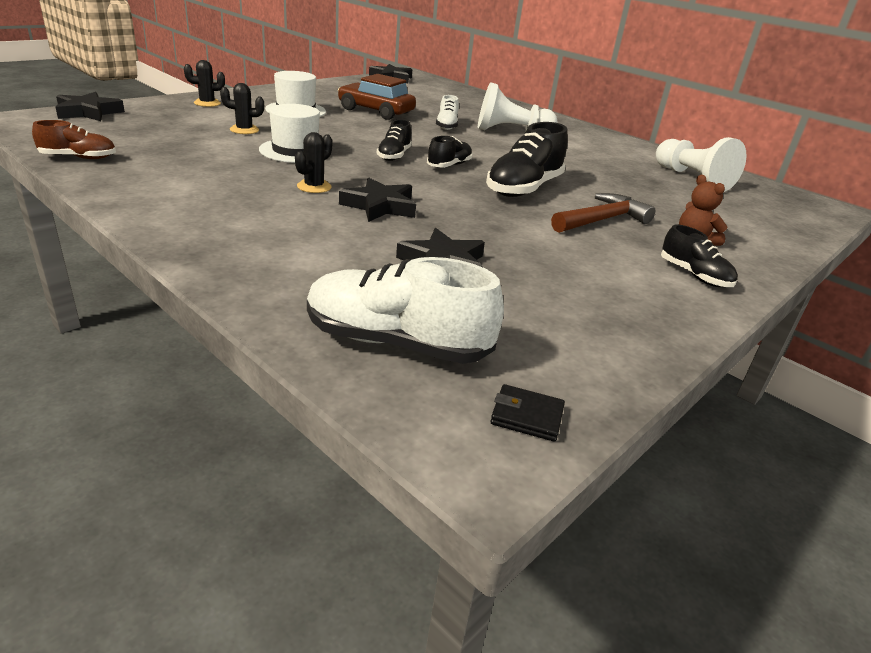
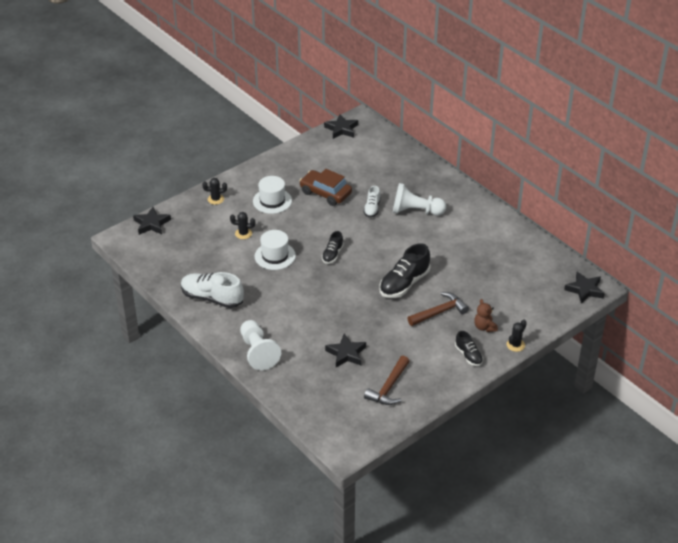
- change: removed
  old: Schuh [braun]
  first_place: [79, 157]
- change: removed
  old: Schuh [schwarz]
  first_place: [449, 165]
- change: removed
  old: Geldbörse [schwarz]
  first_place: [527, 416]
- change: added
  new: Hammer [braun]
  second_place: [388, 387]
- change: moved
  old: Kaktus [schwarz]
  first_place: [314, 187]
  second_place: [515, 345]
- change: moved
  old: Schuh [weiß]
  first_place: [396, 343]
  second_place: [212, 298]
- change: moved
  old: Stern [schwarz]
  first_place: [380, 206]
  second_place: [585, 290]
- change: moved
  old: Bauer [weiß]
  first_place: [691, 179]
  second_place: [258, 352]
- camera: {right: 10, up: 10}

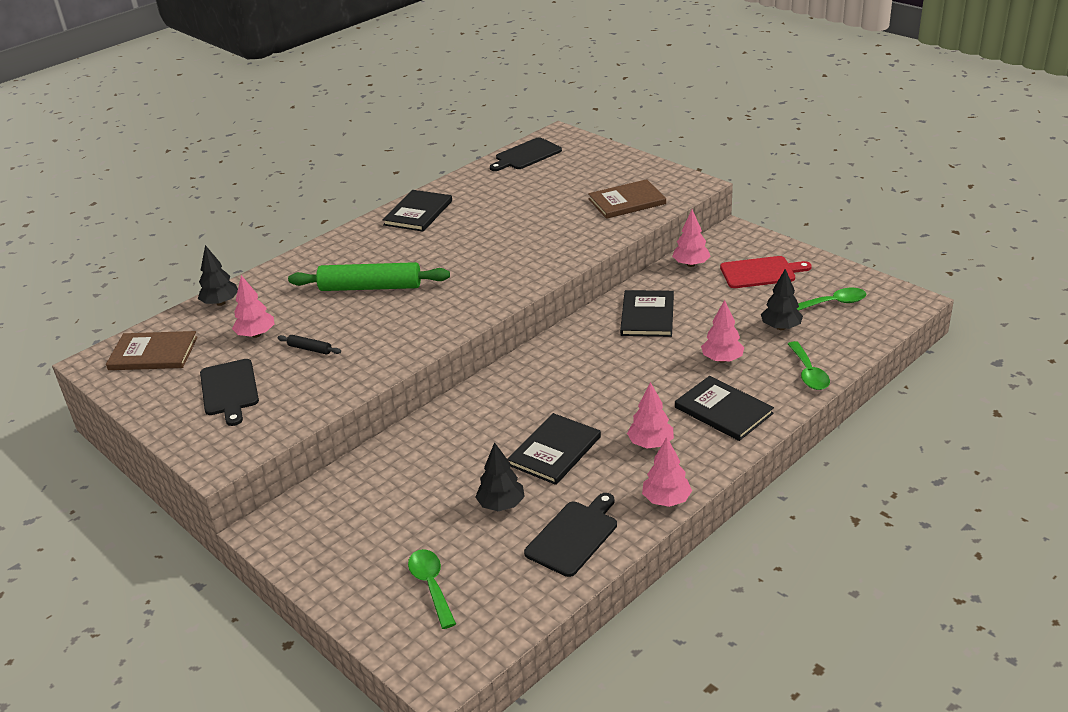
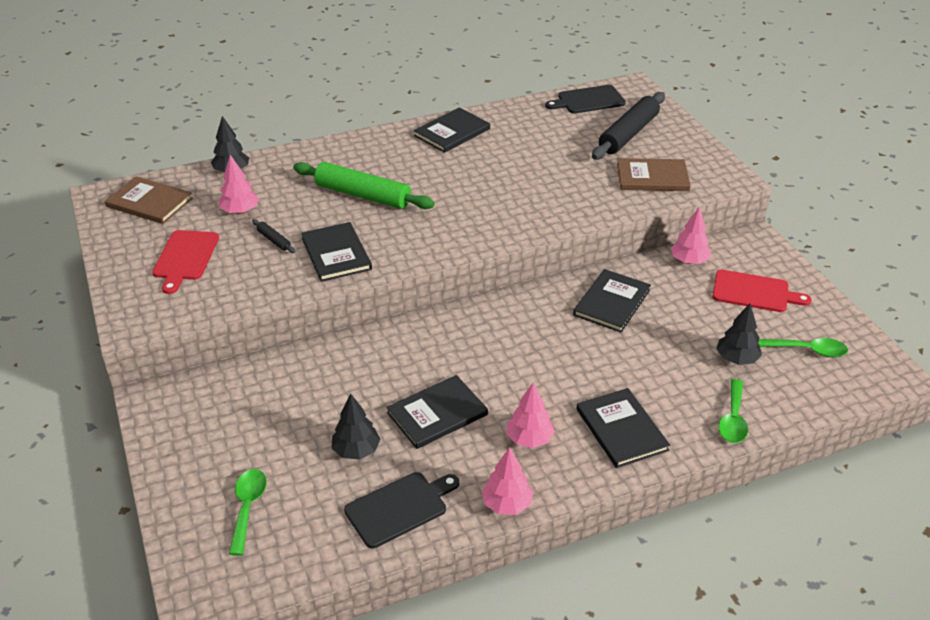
- change: removed
  old: Baum [rosa]
  first_place: [722, 359]
- change: added
  new: Buch [schwarz]
  second_place: [336, 254]
- change: added
  new: Nudelholz [schwarz]
  second_place: [628, 134]
- change: recoloured
  old: Schneidebrett [schwarz]
  new: Schneidebrett [rot]
  first_place: [229, 390]
  second_place: [185, 258]
- camera: {right: 20, up: 5}

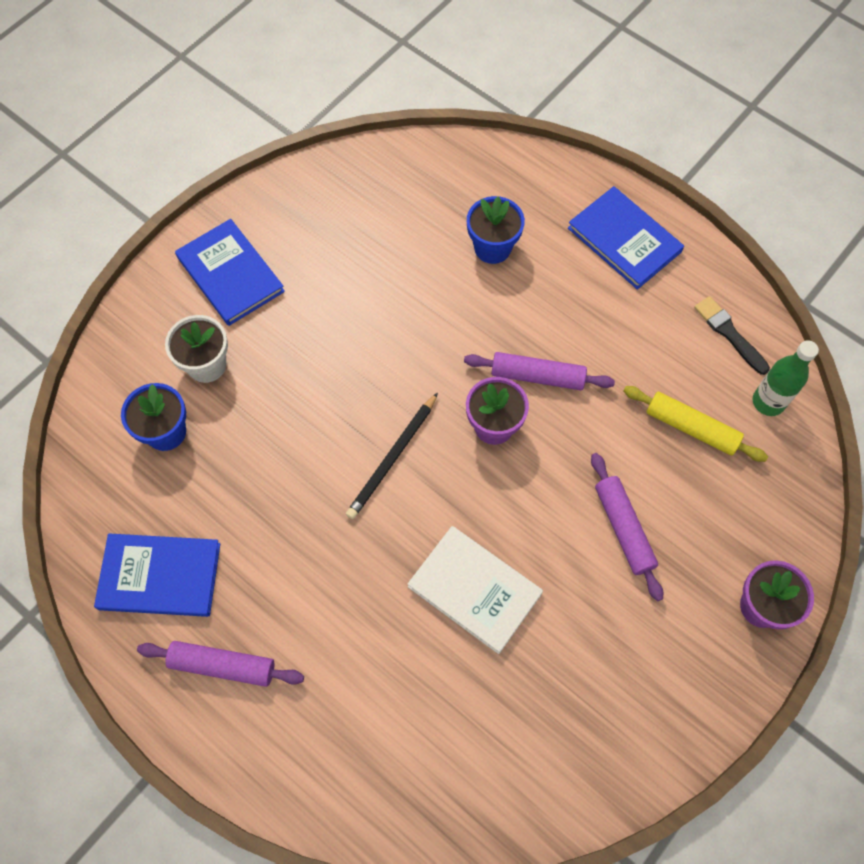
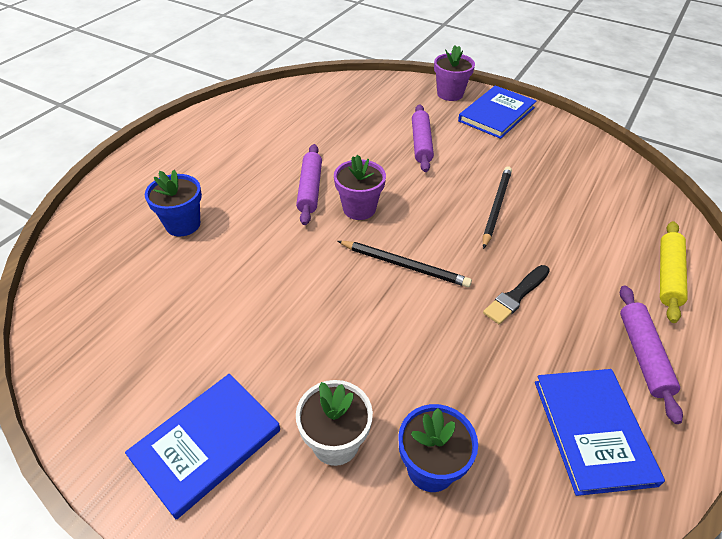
- change: removed
  old: Flasche [grün]
  first_place: [768, 402]
- change: moved
  old: Buch [blau]
  first_place: [624, 240]
  second_place: [496, 114]
- change: moved
  old: Nudelholz [gelb]
  first_place: [691, 428]
  second_place: [668, 276]
- change: moved
  old: Pinsel [schwarz]
  first_place: [729, 333]
  second_place: [516, 296]
- change: replaced
  old: Buch [weiß]
  new: Bleistift [schwarz]
  first_place: [474, 590]
  second_place: [496, 207]
- change: turned
  old: Nudelholz [lila]
  first_place: [624, 528]
  second_place: [421, 143]
  degrees: -60
- camera: {right: -100, up: -20}

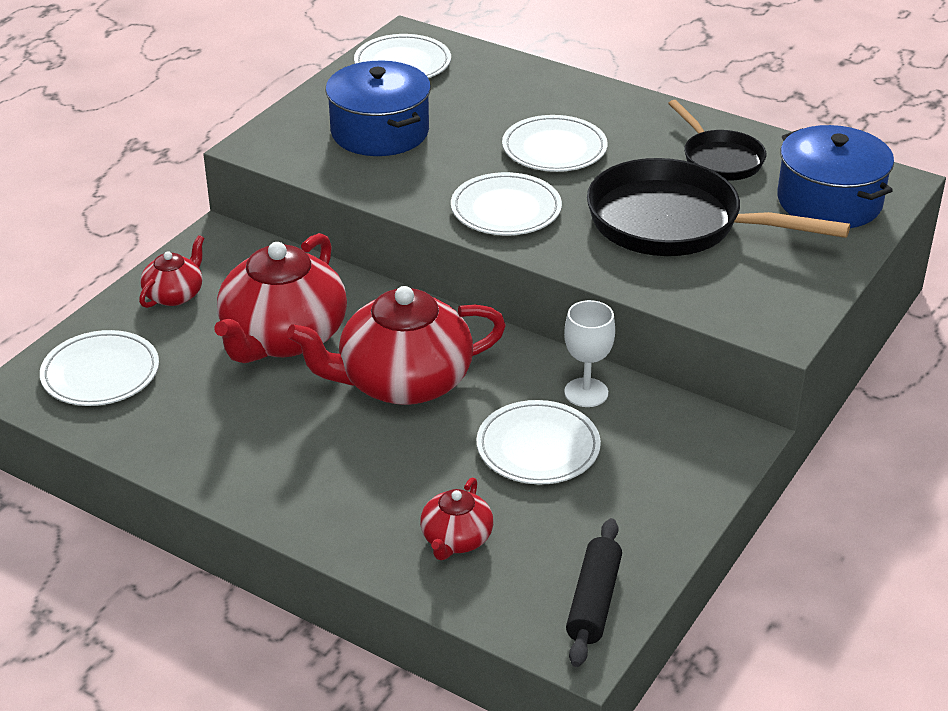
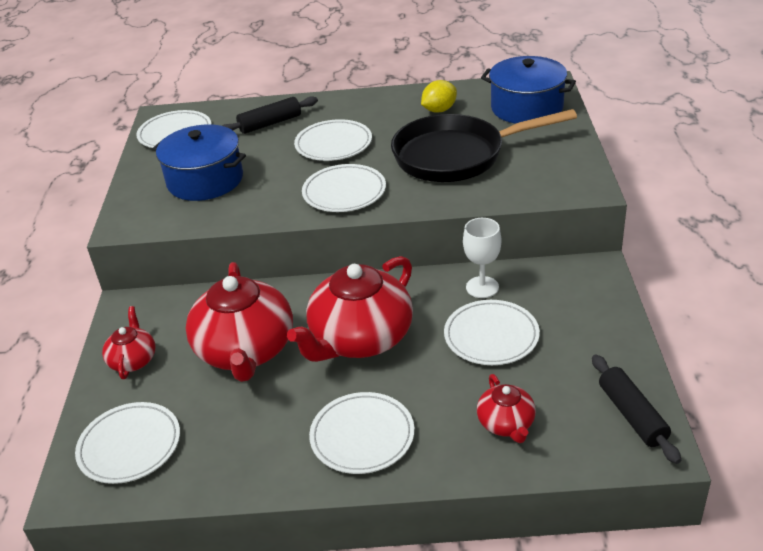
- change: added
  new: Nudelholz [schwarz]
  second_place: [270, 123]
- change: added
  new: Teller [weiß]
  second_place: [362, 436]
- change: replaced
  old: Pfanne [schwarz]
  new: Zitrone [gelb]
  first_place: [719, 159]
  second_place: [439, 110]
- camera: {right: -30, up: 0}

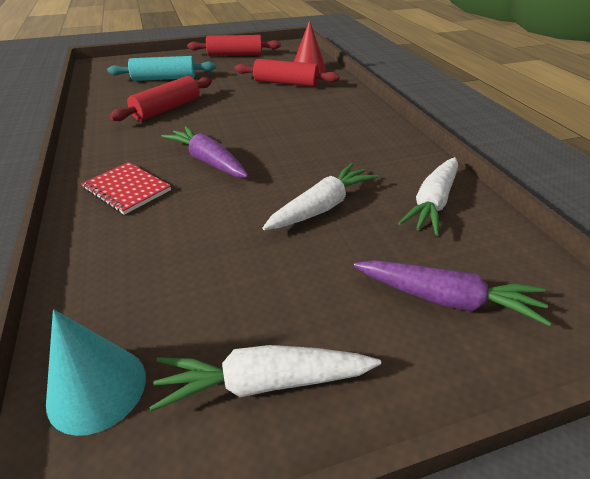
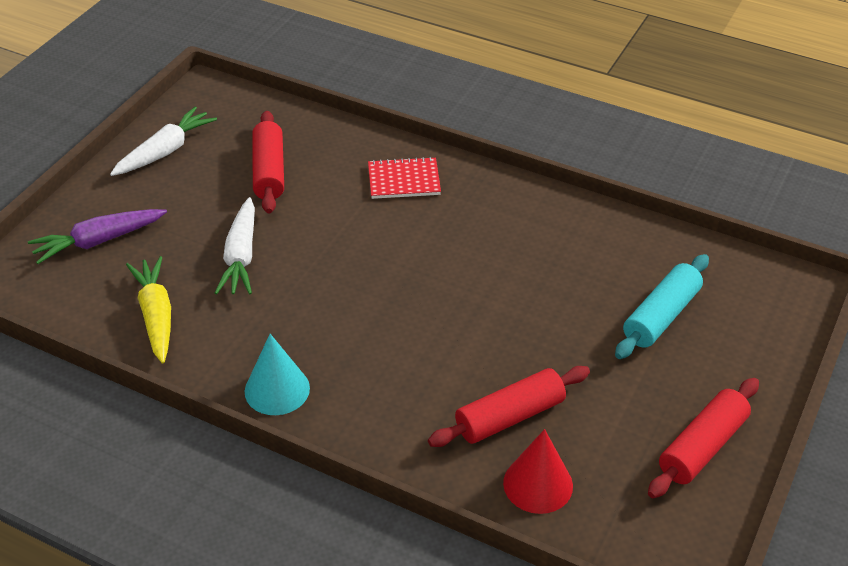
- change: removed
  old: Karotte [lila]
  first_place: [208, 161]
- change: moved
  old: Kegel [türkis]
  first_place: [97, 388]
  second_place: [277, 389]
- change: moved
  old: Nudelholz [rot]
  first_place: [167, 109]
  second_place: [269, 171]
- change: recoloured
  old: Karotte [weiß]
  new: Karotte [gelb]
  first_place: [432, 203]
  second_place: [156, 316]
- camera: {right: 135, up: 5}

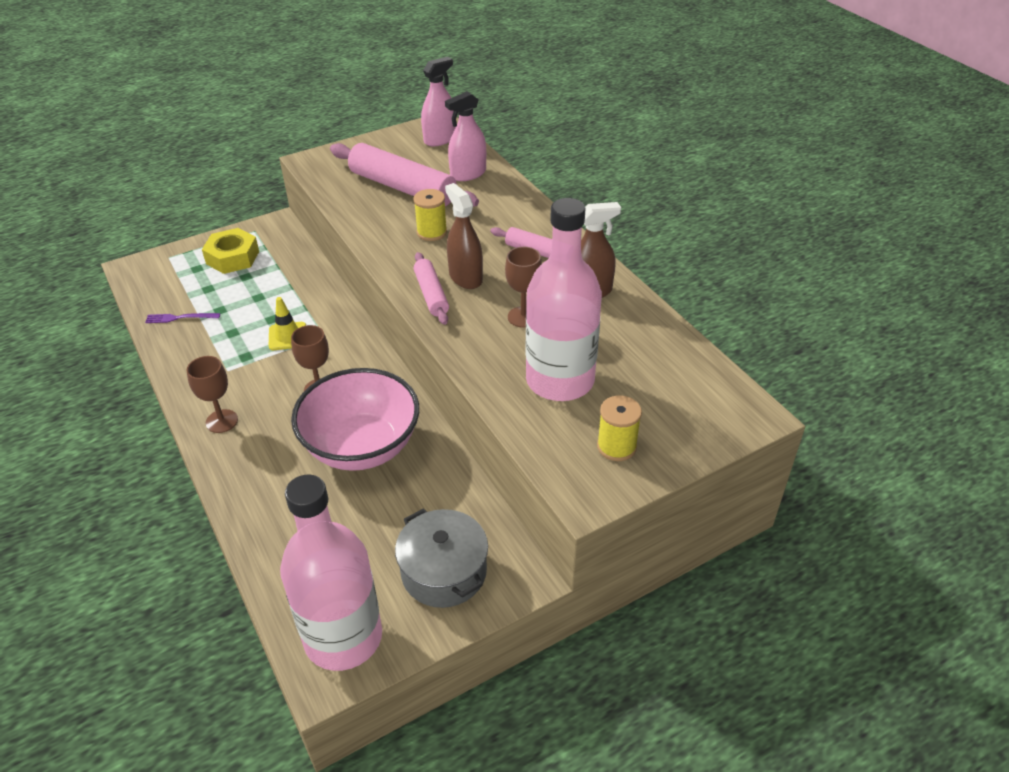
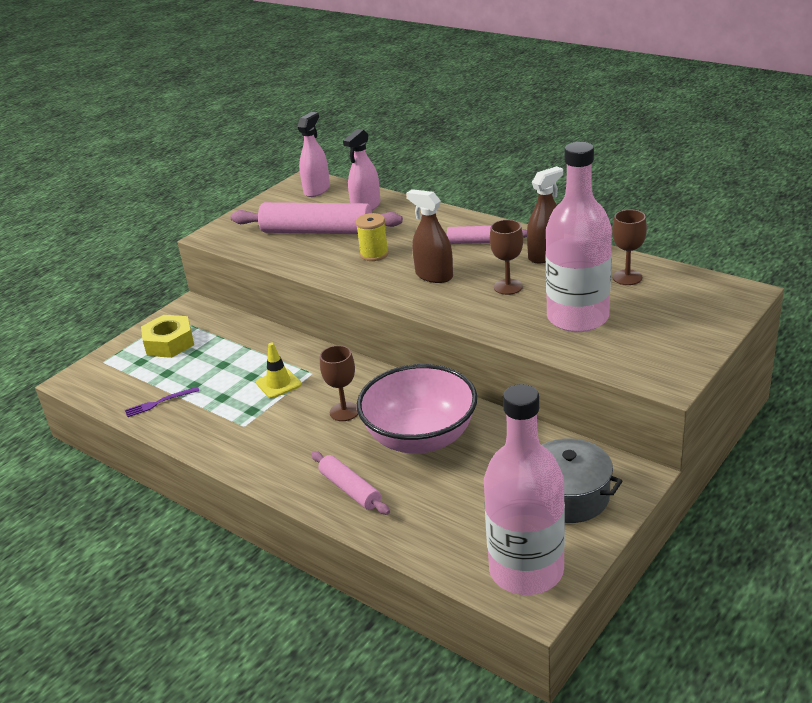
- change: removed
  old: Garnrolle [gelb]
  first_place: [616, 446]
- change: moved
  old: Kelch [braun]
  first_place: [222, 421]
  second_place: [627, 277]
- change: moved
  old: Nudelholz [rosa]
  first_place: [431, 294]
  second_place: [350, 489]
- camera: {right: -20, up: -10}

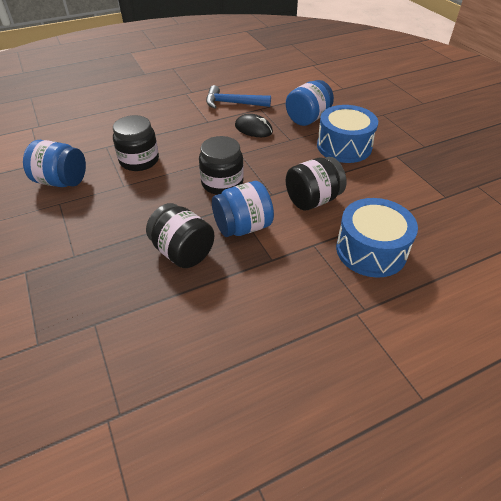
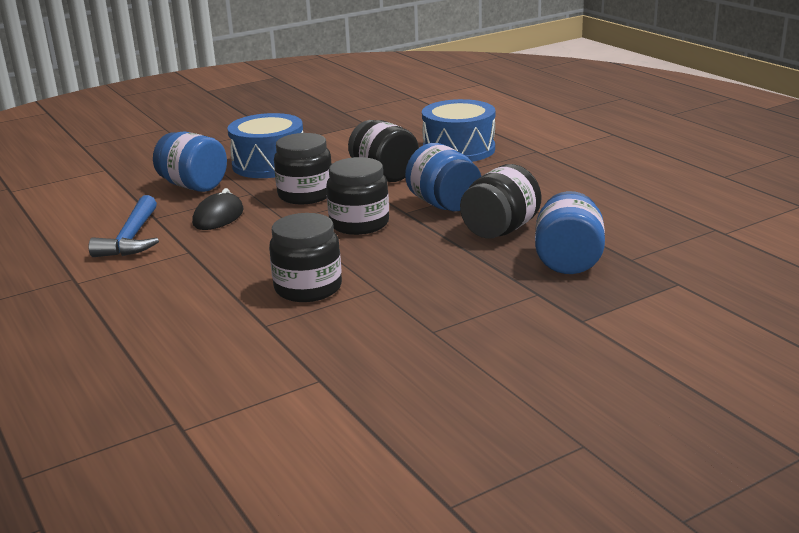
- change: added
  new: Einmachglas [schwarz]
  second_place: [305, 195]
- change: moved
  old: Einmachglas [blau]
  first_place: [61, 181]
  second_place: [568, 261]
- camera: {right: -95, up: -20}

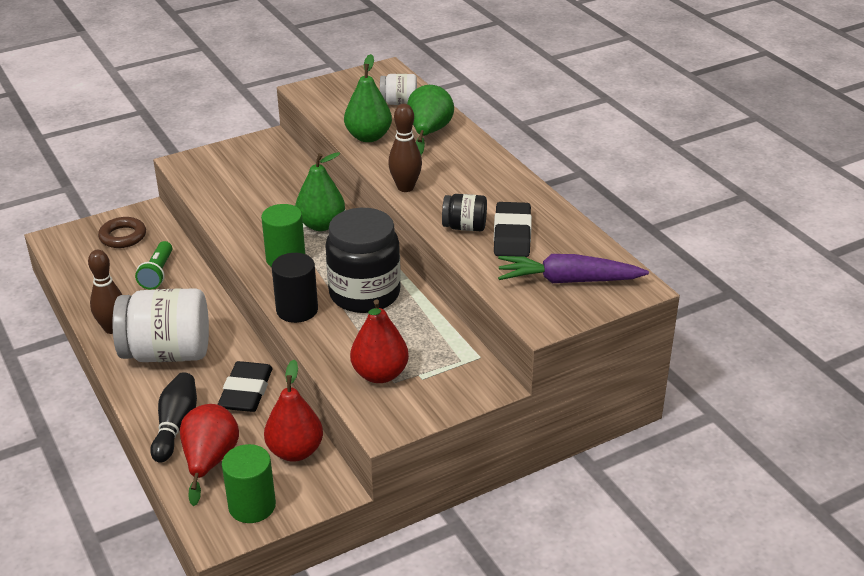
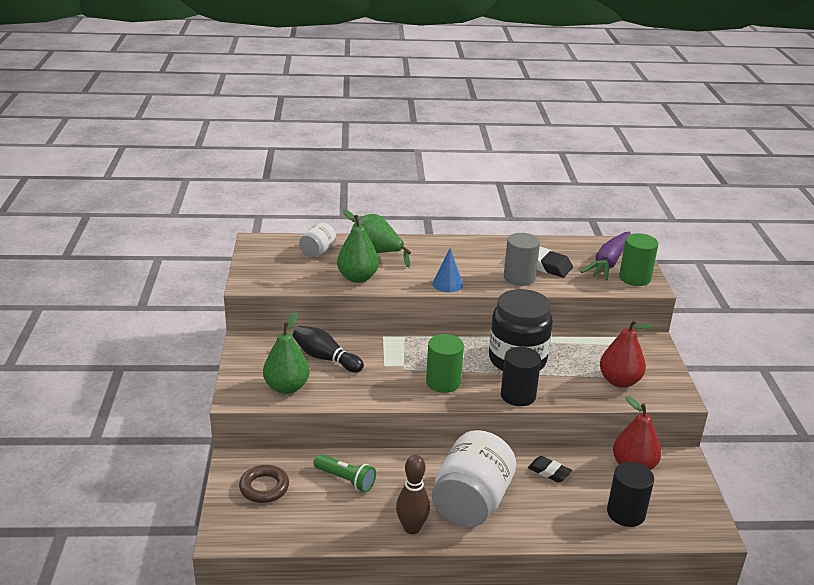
- change: moved
  old: Bowlingkegel [schwarz]
  first_place: [176, 426]
  second_place: [325, 358]
- change: moved
  old: Vollzylinder [grün]
  first_place: [252, 506]
  second_place: [634, 278]
- change: moved
  old: Birne [grün]
  first_place: [321, 225]
  second_place: [287, 387]
- change: replaced
  old: Birne [rot]
  new: Vollzylinder [schwarz]
  first_place: [210, 461]
  second_place: [626, 513]
- change: replaced
  old: Bowlingkegel [braun]
  new: Kegel [blau]
  first_place: [405, 187]
  second_place: [447, 284]
- change: replaced
  old: Einmachglas [schwarz]
  new: Vollzylinder [grau]
  first_place: [464, 227]
  second_place: [519, 277]
- change: resized
  old: Radiergummi [schwarz]
  first_place: [246, 391]
  second_place: [549, 472]
  factor: 0.6
- camera: {right: -65, up: -5}

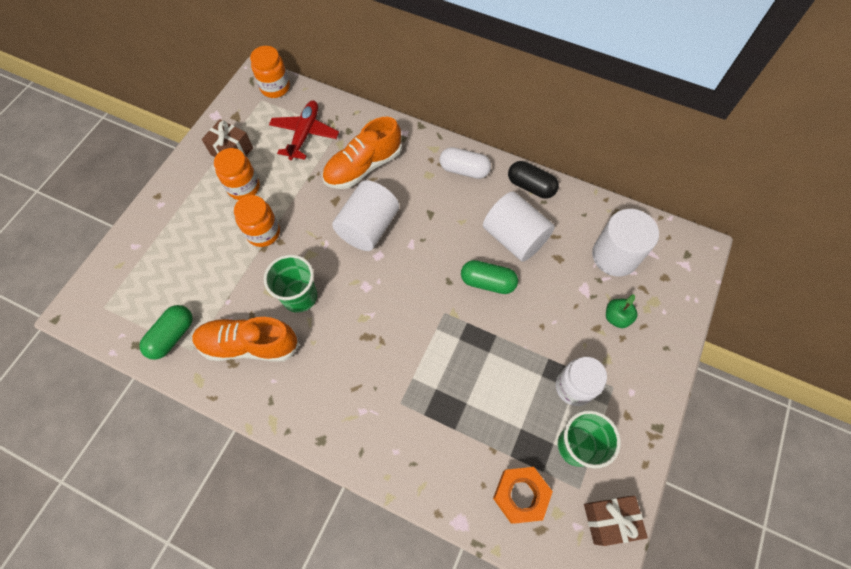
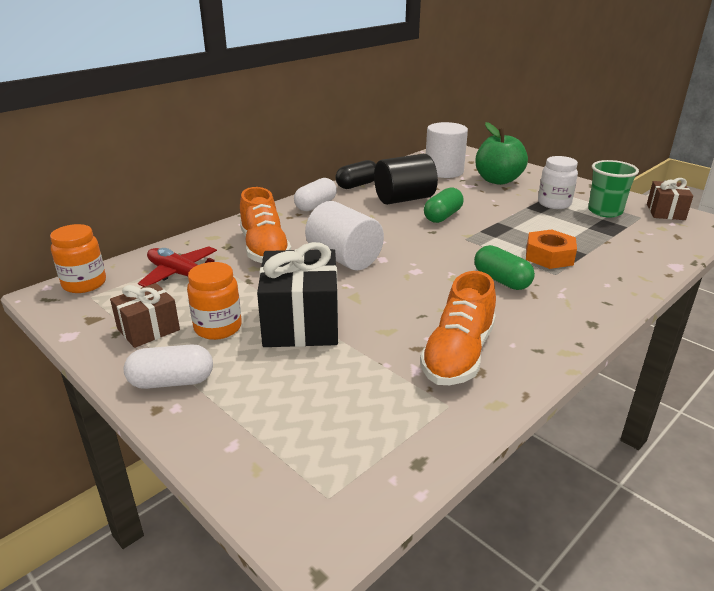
- change: removed
  old: Becher [grün]
  first_place: [299, 296]
- change: added
  new: Kapsel [weiß]
  second_place: [172, 382]
- change: moved
  old: Kapsel [grün]
  first_place: [172, 336]
  second_place: [501, 280]
- change: moved
  old: Sechskantmutter [orange]
  first_place: [520, 495]
  second_place: [549, 256]
- change: replaced
  old: Einmachglas [orange]
  new: Geschenk [schwarz]
  first_place: [263, 233]
  second_place: [301, 323]
- change: recoloured
  old: Vollzylinder [weiß]
  new: Vollzylinder [schwarz]
  first_place: [514, 238]
  second_place: [404, 199]
- change: resized
  old: Apfel [grün]
  first_place: [616, 317]
  second_place: [498, 180]
  factor: 2.05
- camera: {right: -70, up: -35}

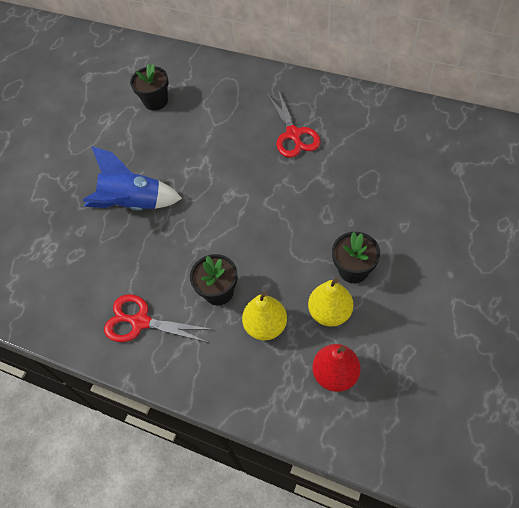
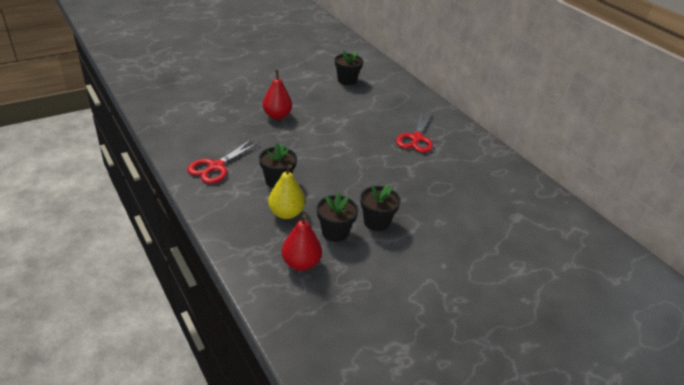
- change: replaced
  old: Rakete [blau]
  new: Birne [rot]
  first_place: [133, 204]
  second_place: [277, 116]
- change: replaced
  old: Birne [gelb]
  new: Blumentopf [schwarz]
  first_place: [330, 312]
  second_place: [335, 232]
- change: turned
  old: Schere [rot]
  first_place: [141, 322]
  second_place: [216, 167]
  degrees: -105
- camera: {right: 25, up: -20}

